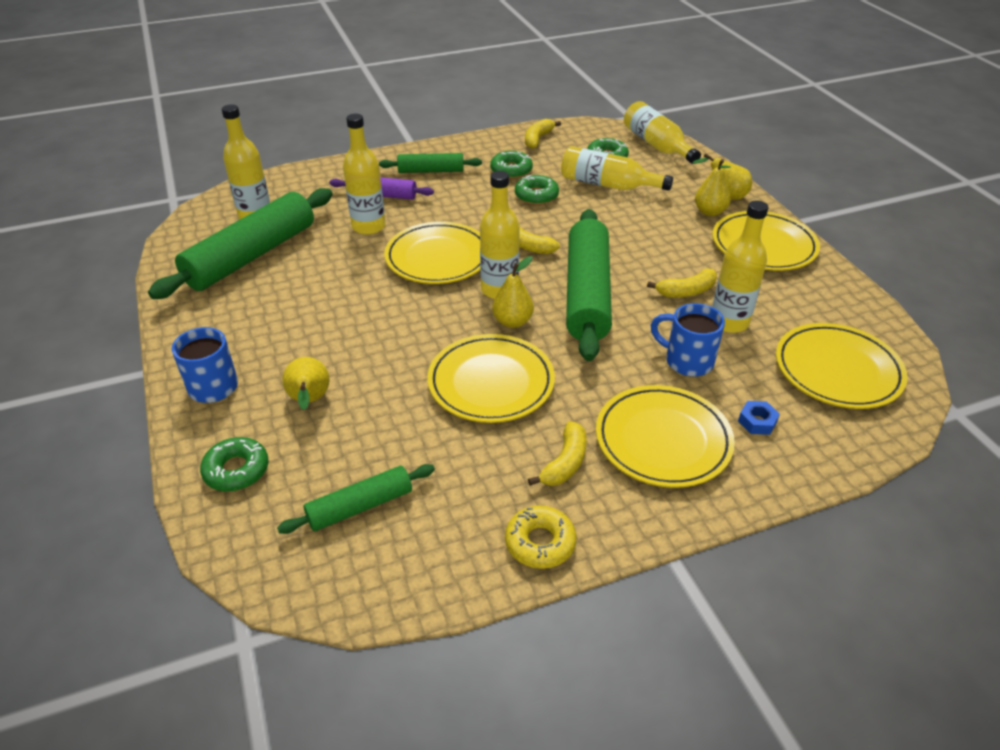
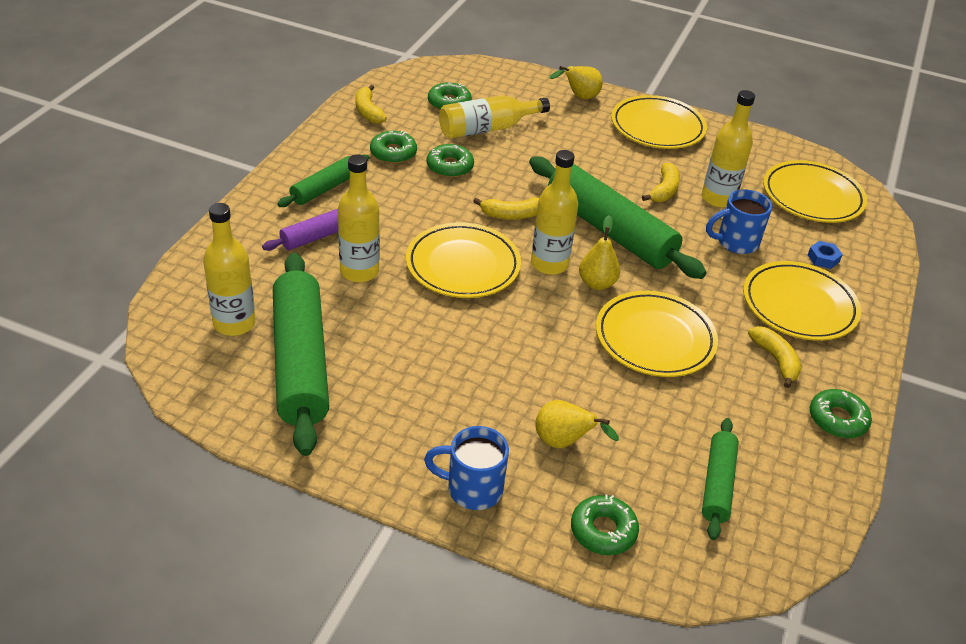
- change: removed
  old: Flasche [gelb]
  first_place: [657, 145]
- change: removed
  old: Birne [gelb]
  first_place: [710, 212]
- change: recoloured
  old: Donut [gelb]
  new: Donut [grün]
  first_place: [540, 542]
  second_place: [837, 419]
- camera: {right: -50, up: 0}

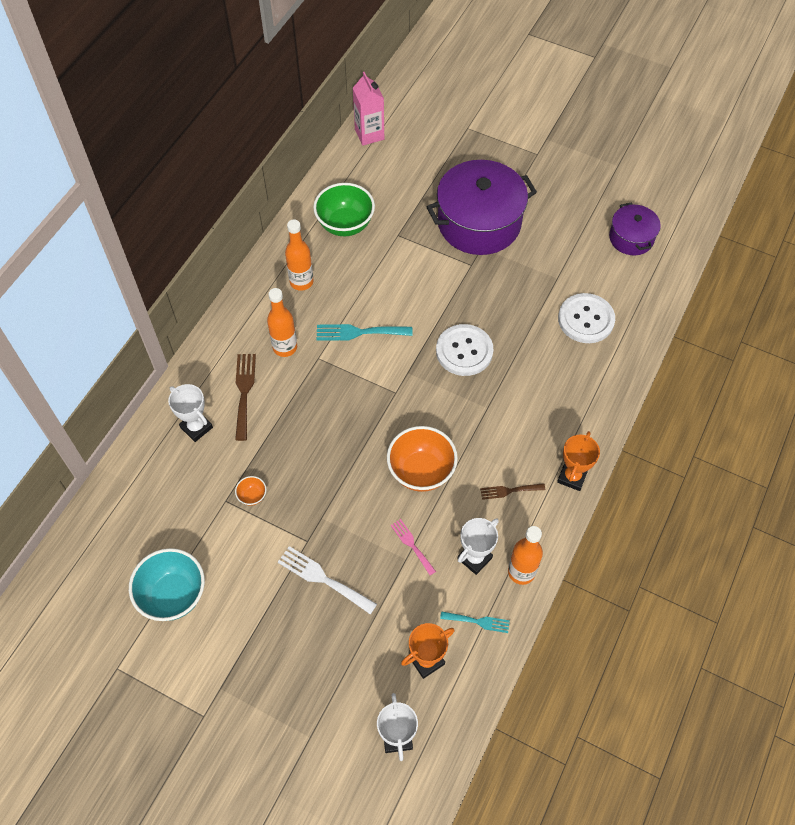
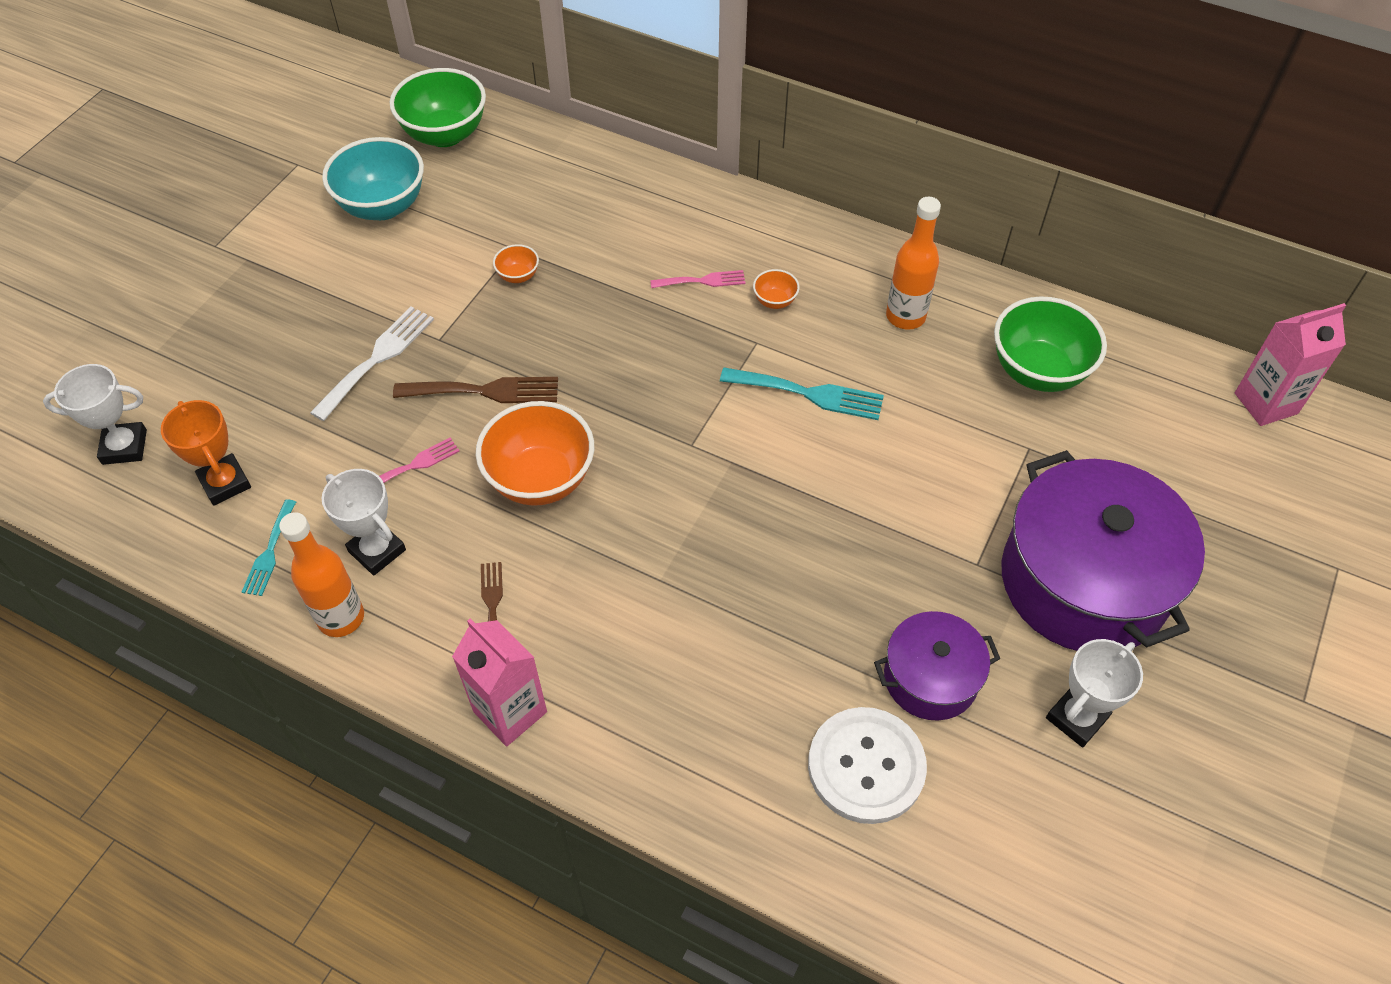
- change: removed
  old: Knopf [weiß]
  first_place: [464, 351]
- change: added
  new: Schüssel [grün]
  second_place: [445, 134]
- change: added
  new: Gabel [rosa]
  second_place: [703, 281]
- change: moved
  old: Pokal [weiß]
  first_place: [196, 427]
  second_place: [1076, 718]
- change: moved
  old: Gabel [braun]
  first_place: [244, 392]
  second_place: [485, 391]
- change: moved
  old: Kochtopf [lila]
  first_place: [631, 238]
  second_place: [930, 678]
- change: replaced
  old: Flasche [orange]
  new: Schüssel [orange]
  first_place: [285, 347]
  second_place: [775, 301]
- change: replaced
  old: Pokal [orange]
  new: Getränkekarton [rosa]
  first_place: [572, 477]
  second_place: [510, 711]
- change: turned
  old: Gabel [türkis]
  first_place: [359, 332]
  second_place: [809, 394]
  degrees: 105
- camera: {right: 90, up: -5}

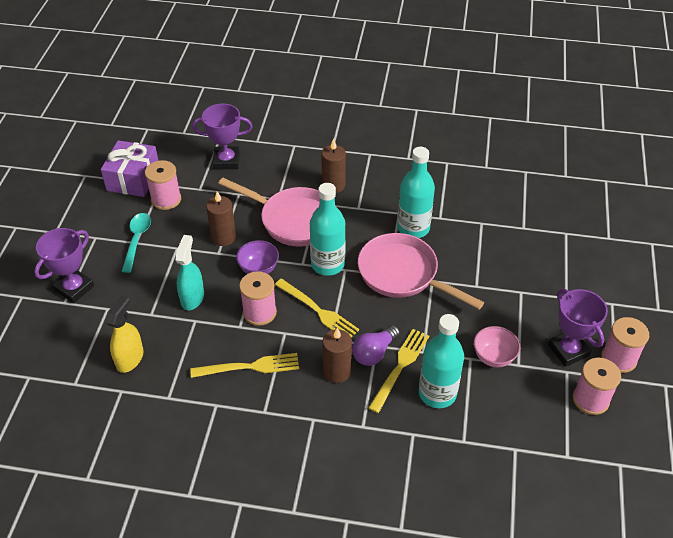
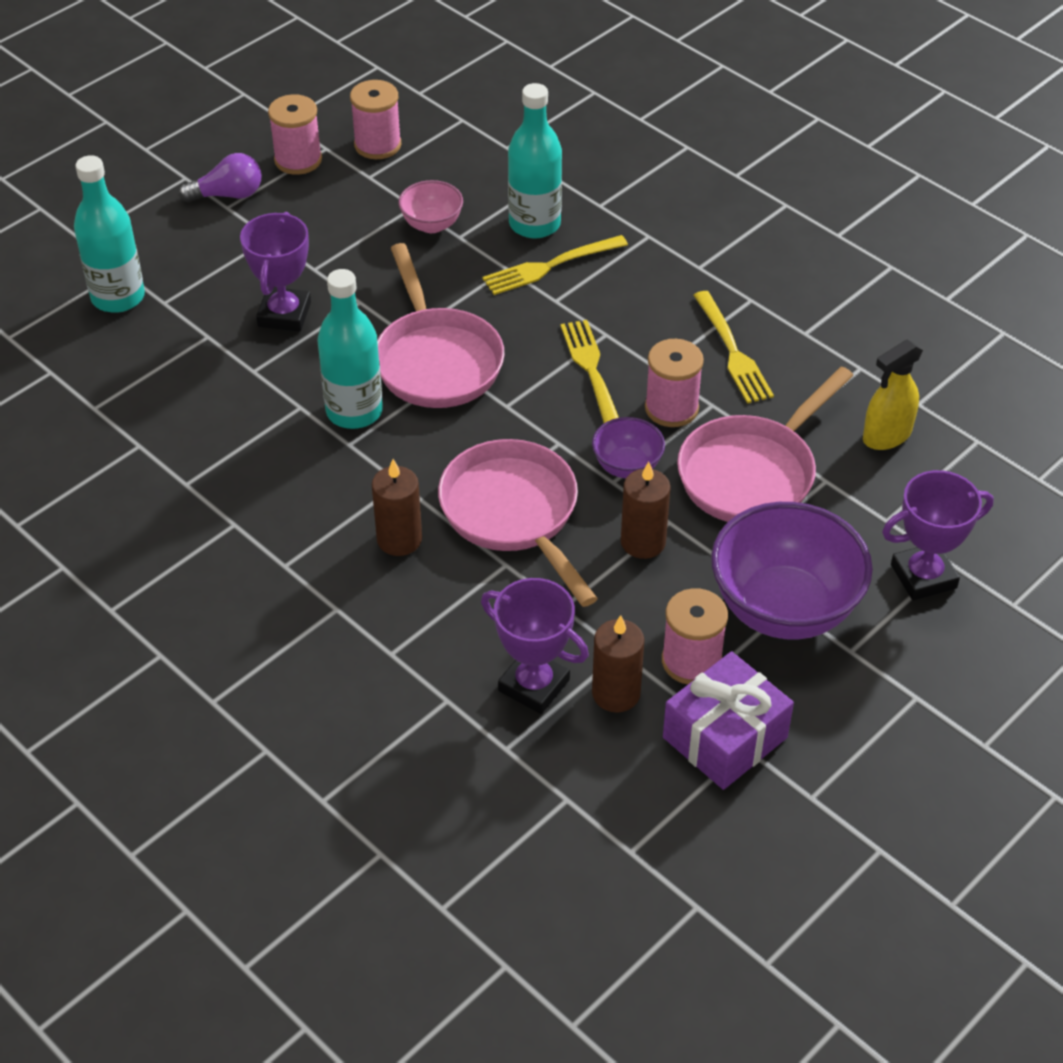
- change: moved
  old: Flasche [türkis]
  first_place: [327, 264]
  second_place: [118, 297]
- change: moved
  old: Kerze [braun]
  first_place: [337, 371]
  second_place: [616, 693]
- change: moved
  old: Glühbirne [lila]
  first_place: [374, 353]
  second_place: [228, 195]
- change: moved
  old: Pokal [lila]
  first_place: [568, 350]
  second_place: [284, 314]
- change: replaced
  old: Löffel [türkis]
  new: Schüssel [lila]
  first_place: [137, 240]
  second_place: [784, 609]
- change: replaced
  old: Sprühflasche [türkis]
  new: Pfanne [rosa]
  first_place: [192, 298]
  second_place: [752, 473]
- change: turned
  old: Gabel [gelb]
  first_place: [250, 367]
  second_place: [733, 352]
  degrees: -135
- camera: {right: -145, up: 0}

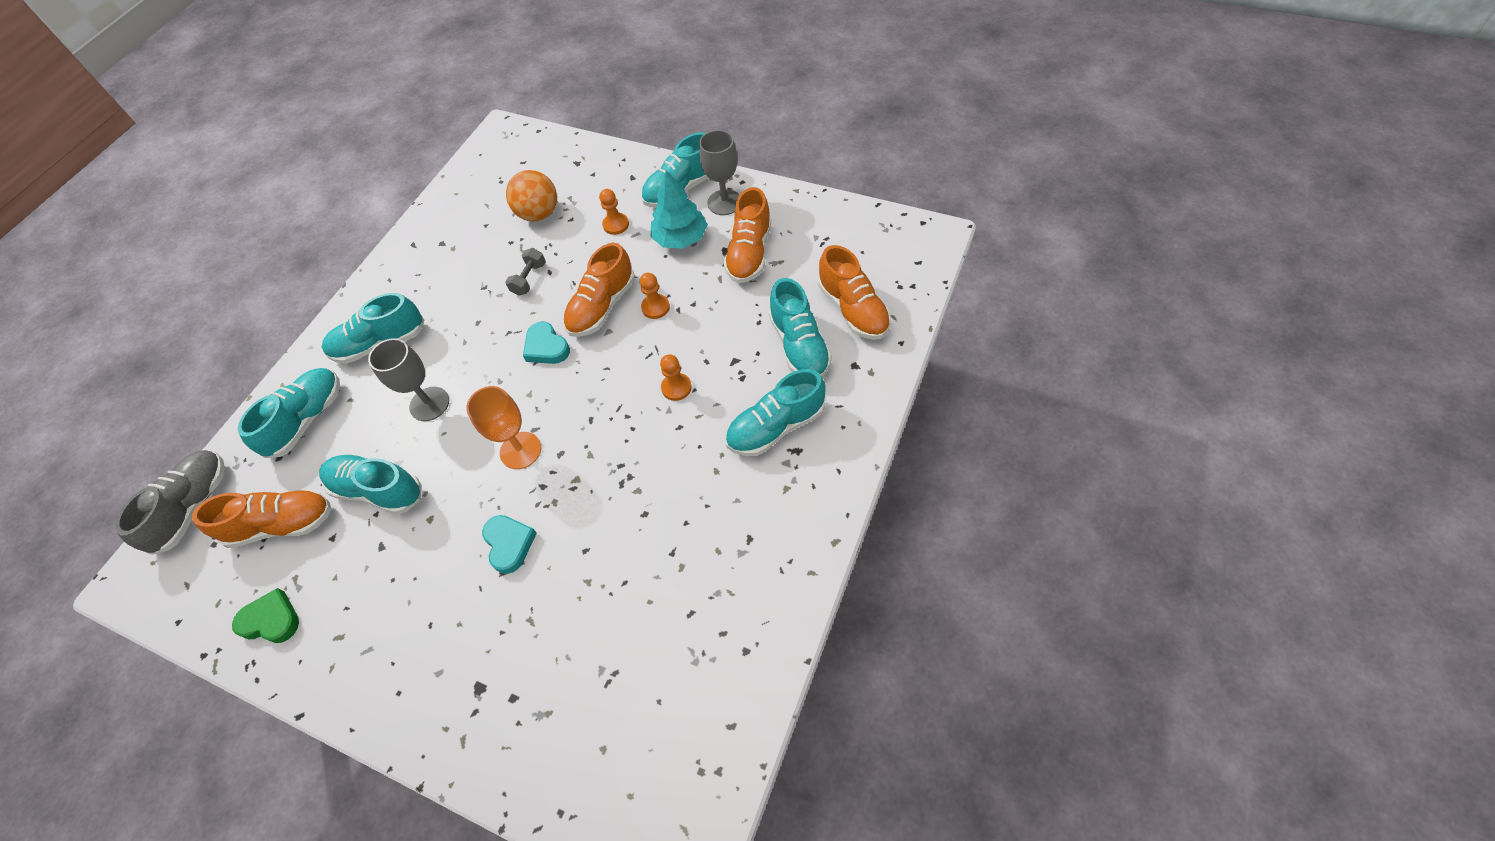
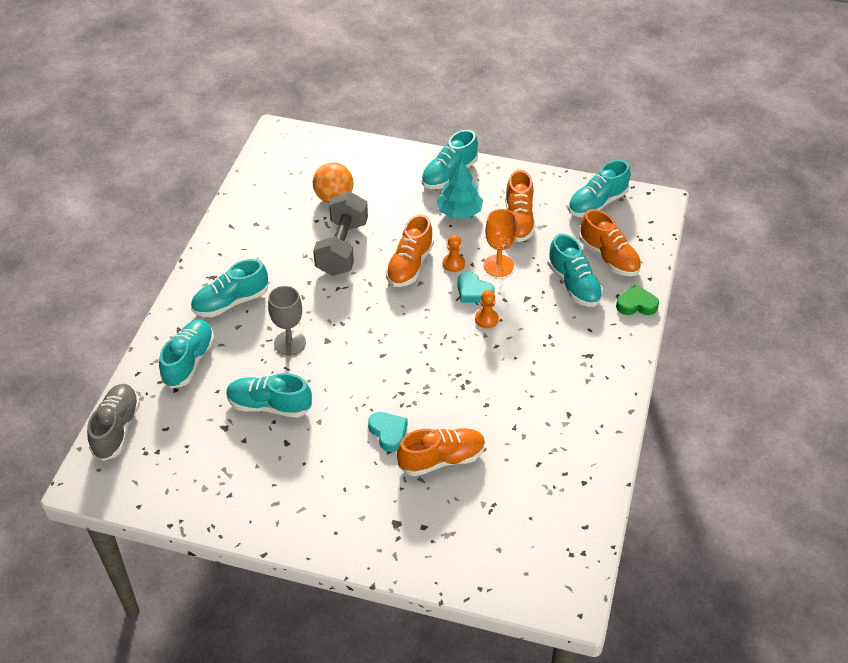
- change: removed
  old: Bauer [orange]
  first_place: [616, 225]
- change: removed
  old: Kelch [grau]
  first_place: [724, 202]
- change: moved
  old: Schuh [orange]
  first_place: [282, 524]
  second_place: [442, 459]
- change: moved
  old: Herz [grün]
  first_place: [271, 620]
  second_place: [636, 304]
- change: moved
  old: Kelch [orange]
  first_place: [520, 450]
  second_place: [498, 265]
- change: moved
  old: Herz [türkis]
  first_place: [546, 347]
  second_place: [473, 291]
- change: moved
  old: Schuh [türkis]
  first_place: [776, 427]
  second_place: [597, 203]
- change: resized
  old: Hantel [grau]
  first_place: [529, 279]
  second_place: [342, 248]
  factor: 2.21
- camera: {right: -15, up: -10}

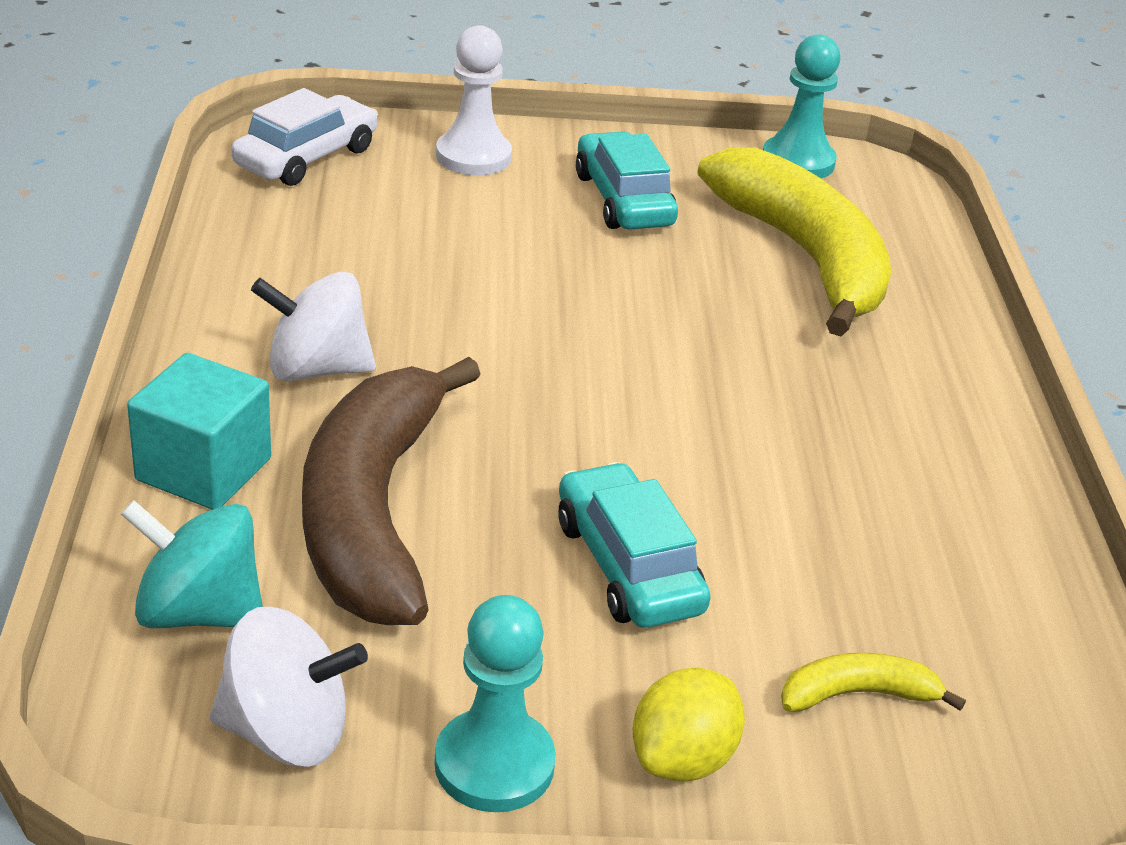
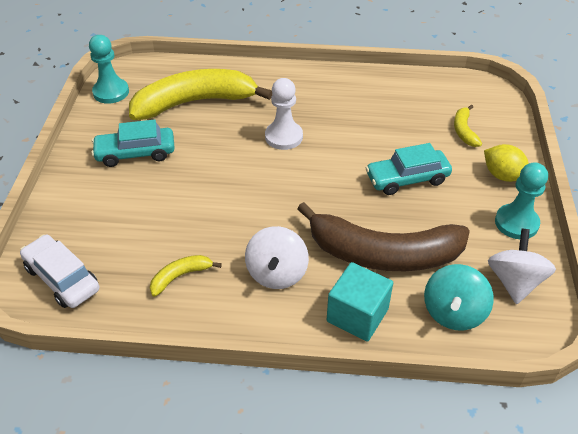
- change: added
  new: Banane [gelb]
  second_place: [180, 276]
- change: moved
  old: Bauer [weiß]
  first_place: [473, 156]
  second_place: [284, 137]
- camera: {right: -80, up: 10}

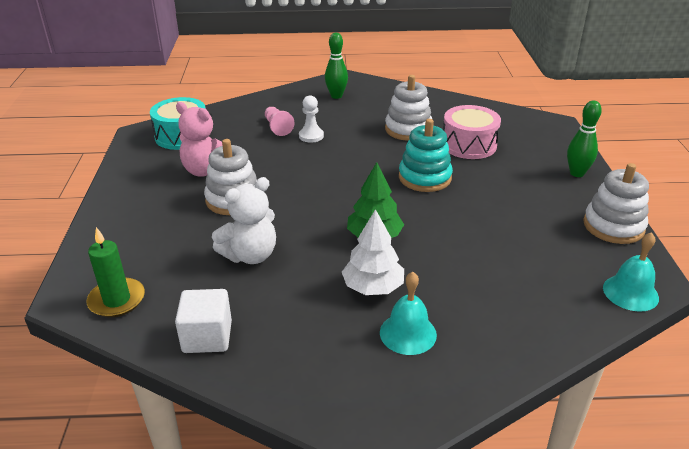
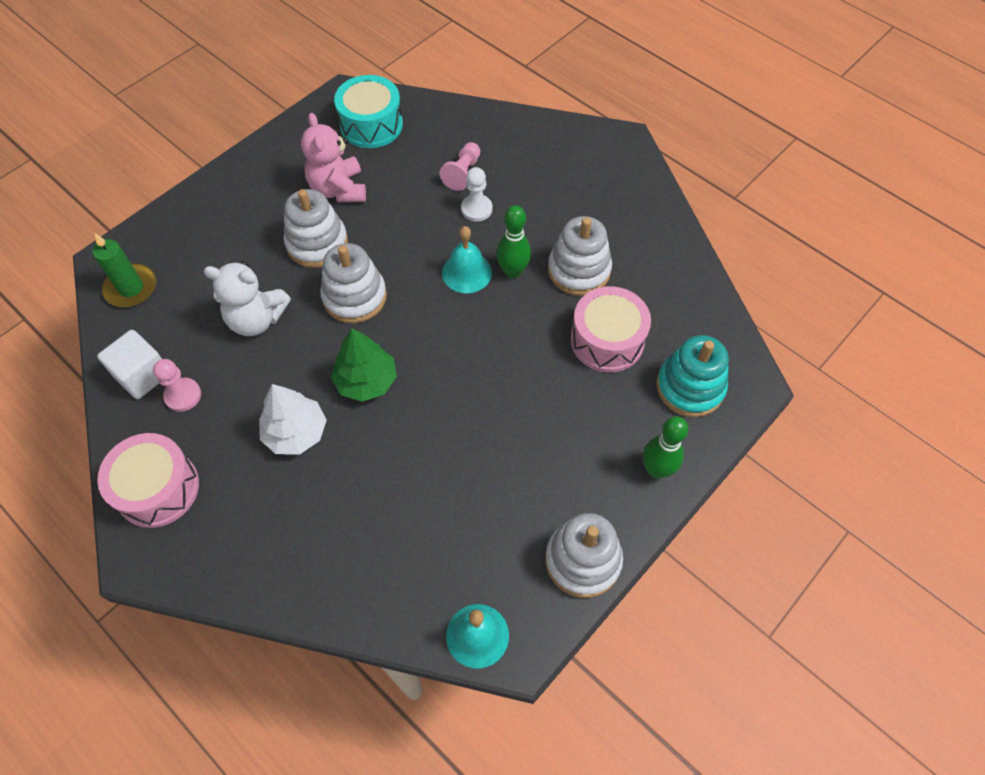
- change: added
  new: Trommel [rosa]
  second_place: [158, 489]
- change: added
  new: Bauer [rosa]
  second_place: [183, 395]
- change: added
  new: Stapelspielzeug [weiß]
  second_place: [354, 297]
- change: moved
  old: Bowlingkegel [grün]
  first_place: [336, 96]
  second_place: [513, 271]
- change: moved
  old: Glocke [türkis]
  first_place: [408, 333]
  second_place: [466, 272]
- change: moved
  old: Stapelspielzeug [türkis]
  first_place: [424, 178]
  second_place: [690, 387]
- camera: {right: 45, up: 25}

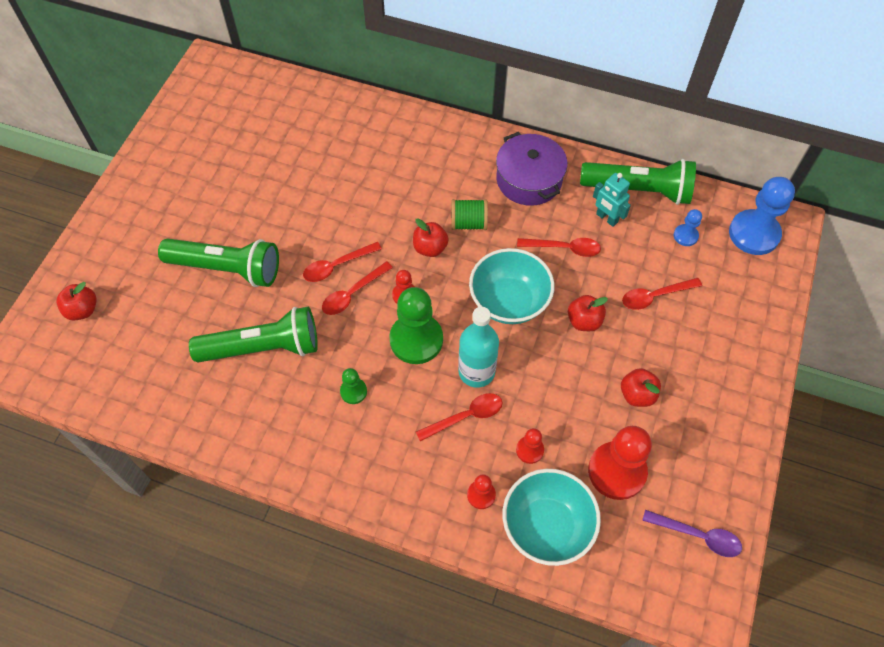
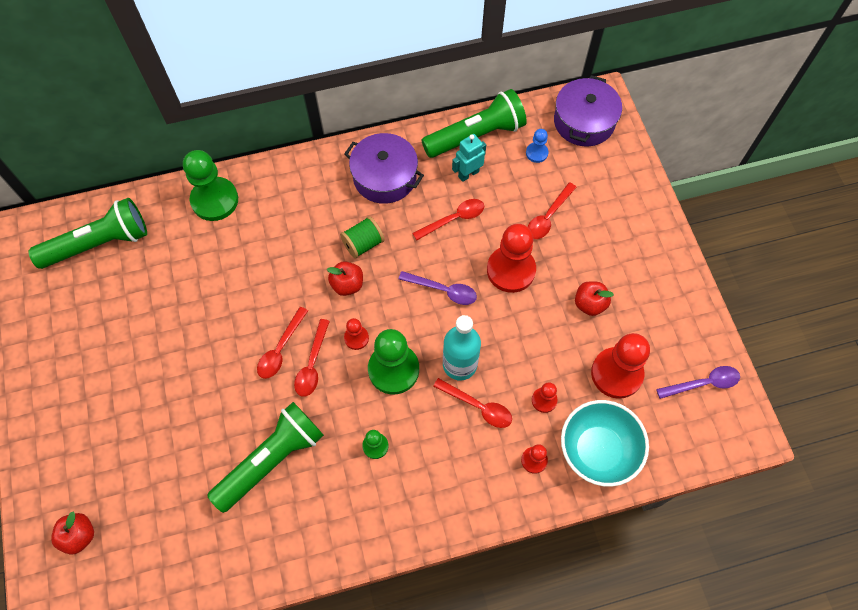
- change: added
  new: Bauer [grün]
  second_place: [214, 200]
- change: moved
  old: Taschenlampe [grün]
  first_place: [227, 269]
  second_place: [99, 244]
- change: replaced
  old: Schüssel [türkis]
  new: Löffel [lila]
  first_place: [509, 301]
  second_place: [443, 290]
- change: replaced
  old: Apfel [rot]
  new: Bauer [rot]
  first_place: [584, 321]
  second_place: [511, 270]
- change: replaced
  old: Bauer [blau]
  new: Kochtopf [lila]
  first_place: [754, 234]
  second_place: [584, 121]
- change: turned
  old: Löffel [rot]
  first_place: [465, 417]
  second_place: [478, 406]
  degrees: 90
- change: turned
  old: Roboter [türkis]
  first_place: [606, 218]
  second_place: [468, 174]
  degrees: 135
- camera: {right: -35, up: 5}

